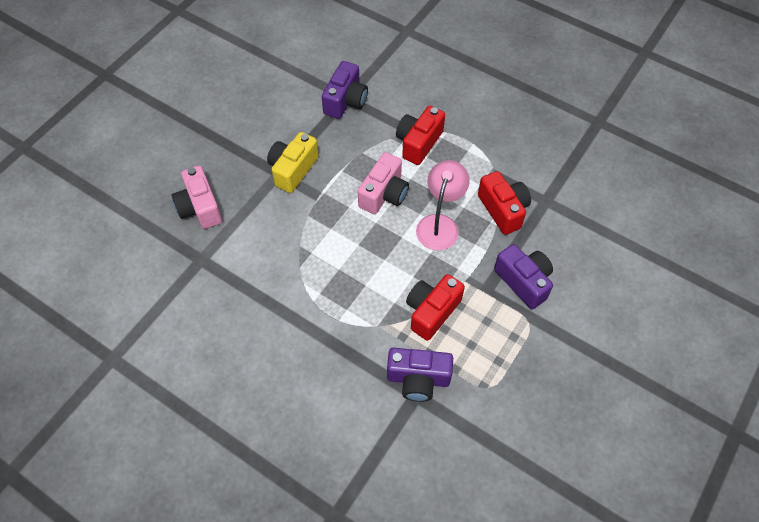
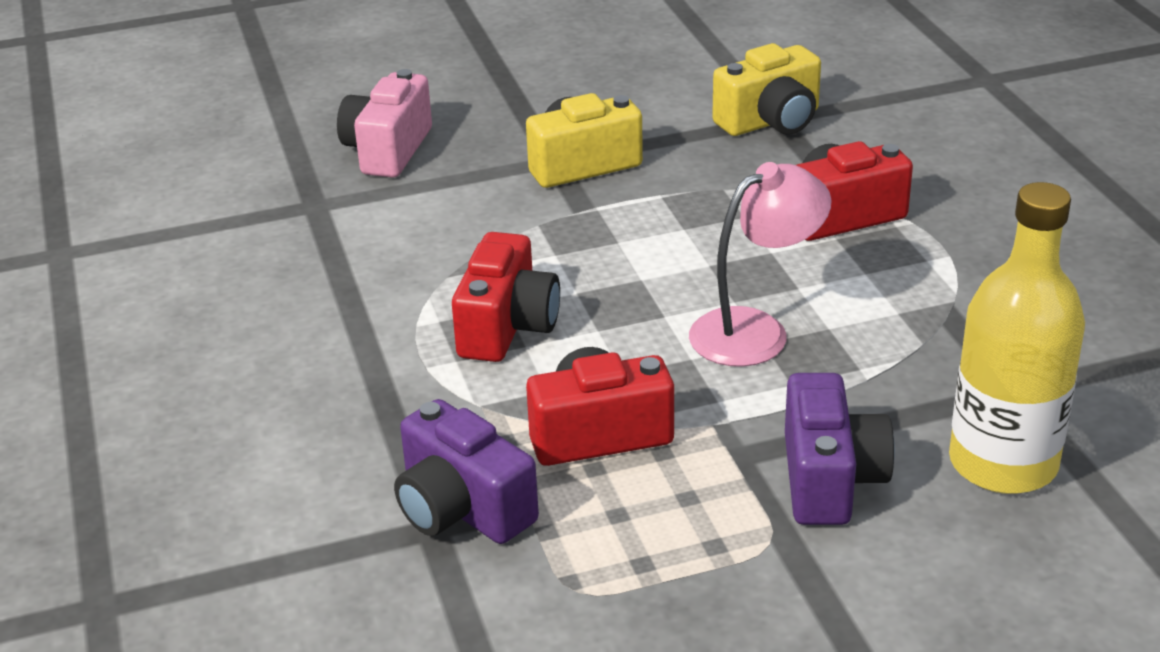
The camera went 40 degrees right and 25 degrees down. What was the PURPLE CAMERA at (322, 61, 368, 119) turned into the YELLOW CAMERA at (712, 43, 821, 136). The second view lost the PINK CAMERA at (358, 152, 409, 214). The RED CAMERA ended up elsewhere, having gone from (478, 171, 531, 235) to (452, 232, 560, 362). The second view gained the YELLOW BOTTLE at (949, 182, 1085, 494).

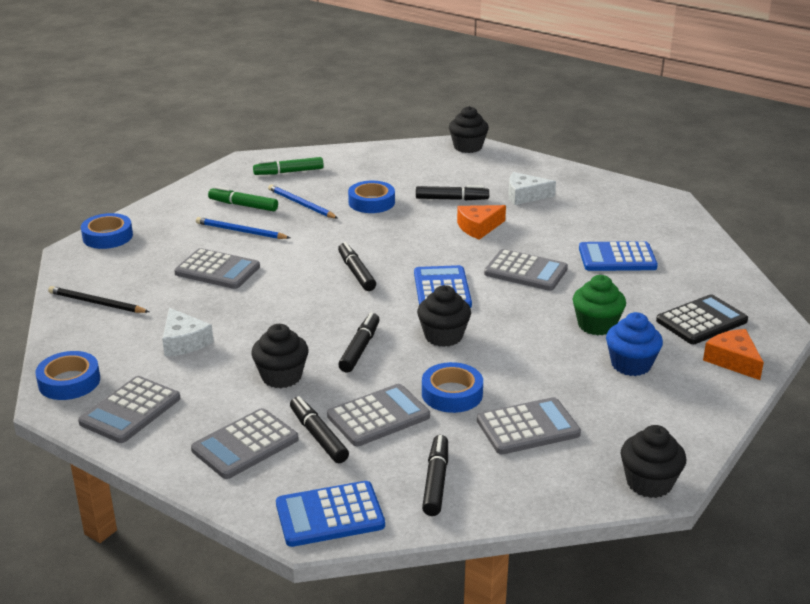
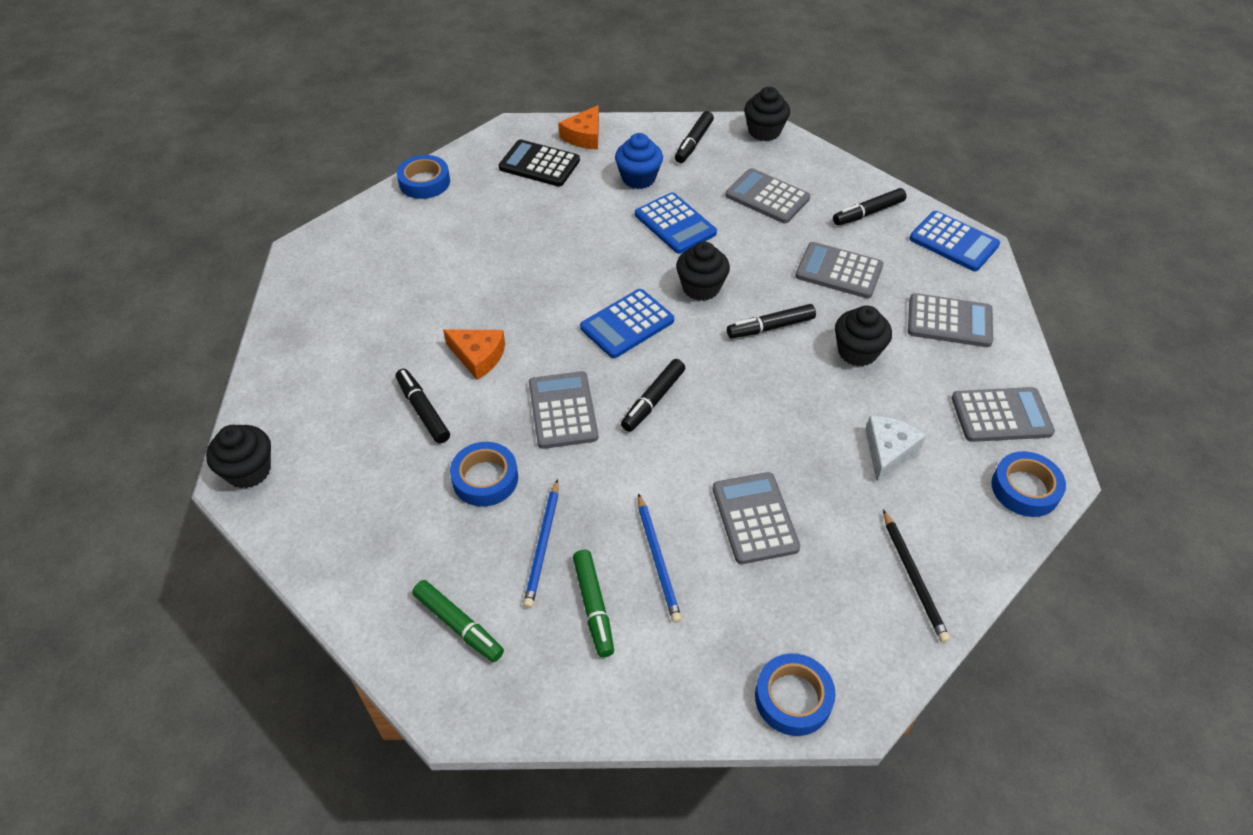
The camera went 125 degrees left and 20 degrees up. The second view lost the WHITE CHEESE at (509, 172, 556, 205). The BLUE CALCULATOR ended up elsewhere, having gone from (579, 241, 658, 271) to (635, 192, 717, 254). The GREY CALCULATOR ended up elsewhere, having gone from (484, 249, 568, 291) to (529, 371, 598, 449). The second view lost the GREEN CUPCAKE at (573, 275, 626, 336). The BLUE TAPE ended up elsewhere, having gone from (422, 362, 483, 413) to (397, 155, 450, 199). The BLACK MARKER ended up elsewhere, having gone from (290, 396, 349, 463) to (675, 111, 714, 163).

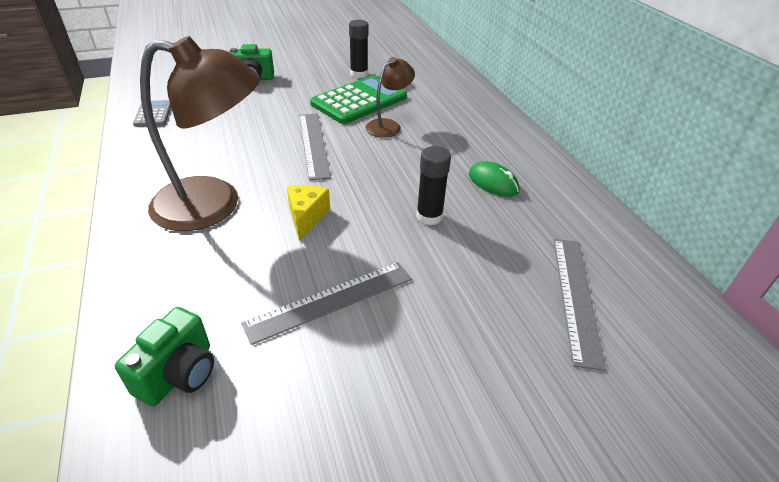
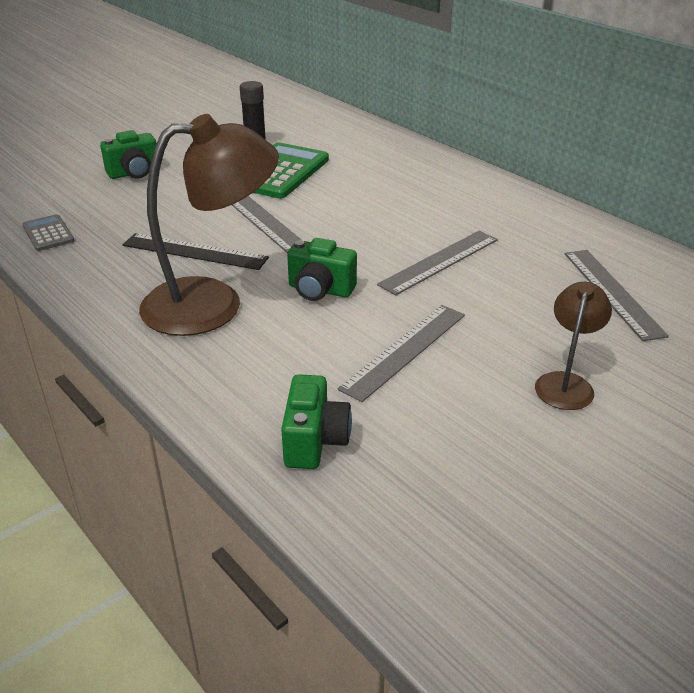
The camera went 20 degrees left and 5 degrees down. The BROWN LAMP ended up elsewhere, having gone from (365, 57, 415, 138) to (535, 282, 612, 410). Where the BLACK GLUE STICK stood at (416, 146, 451, 225), the GREY RULER came to stand at (377, 231, 498, 296). The second view lost the GREEN MOUSE at (469, 161, 520, 197). Where the YELLOW CHEESE stood at (287, 185, 330, 241), the GREEN CAMERA came to stand at (287, 238, 357, 301). The second view gained the BLACK RULER at (123, 233, 269, 270).

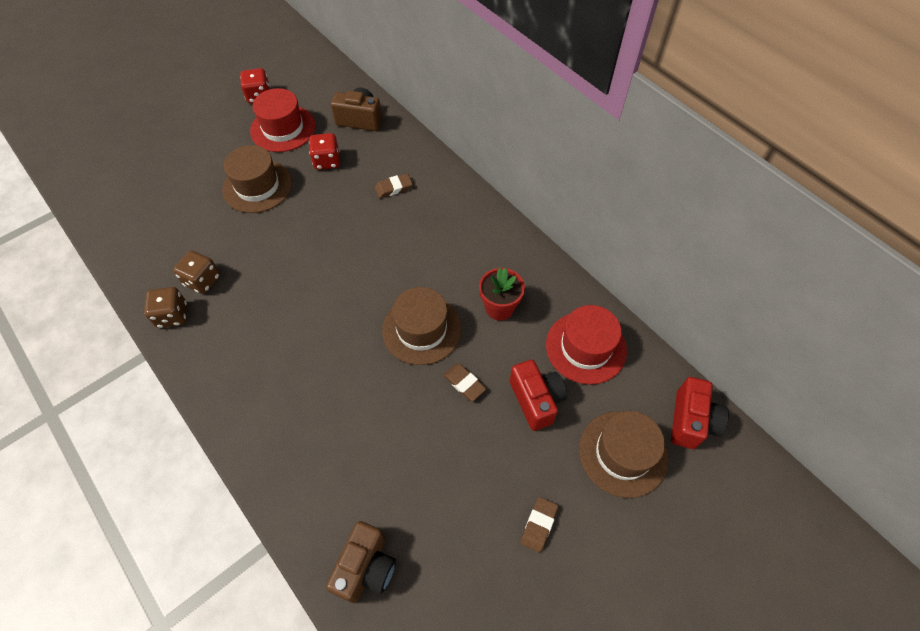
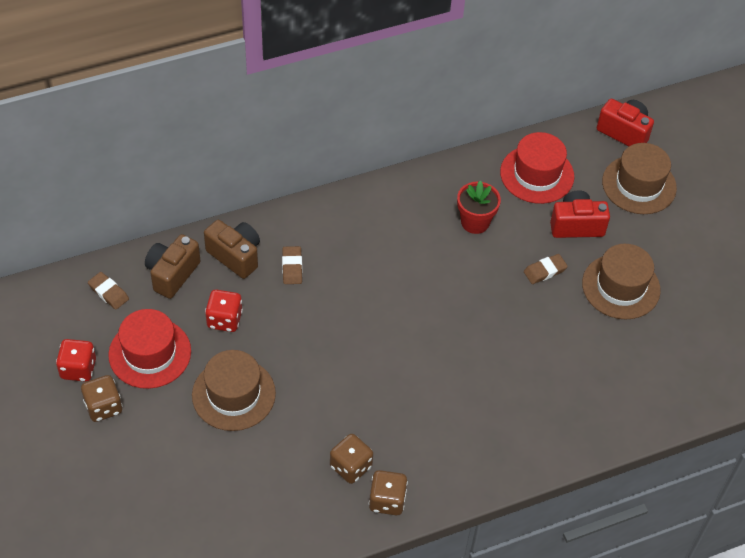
The camera went 75 degrees left and 5 degrees down. The BROWN HAT ended up elsewhere, having gone from (382, 287, 461, 365) to (582, 244, 661, 320). The BROWN ERASER ended up elsewhere, having gone from (520, 497, 558, 553) to (88, 272, 129, 310). The BROWN CAMERA ended up elsewhere, having gone from (326, 521, 396, 603) to (204, 220, 260, 279). The second view gained the BROWN DICE at (81, 375, 122, 422).

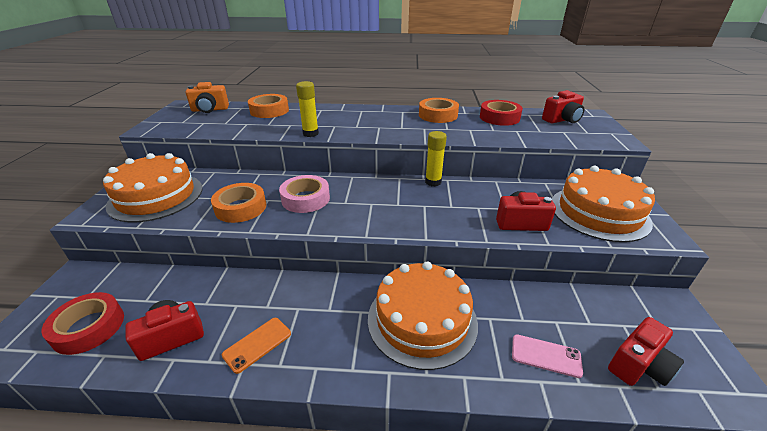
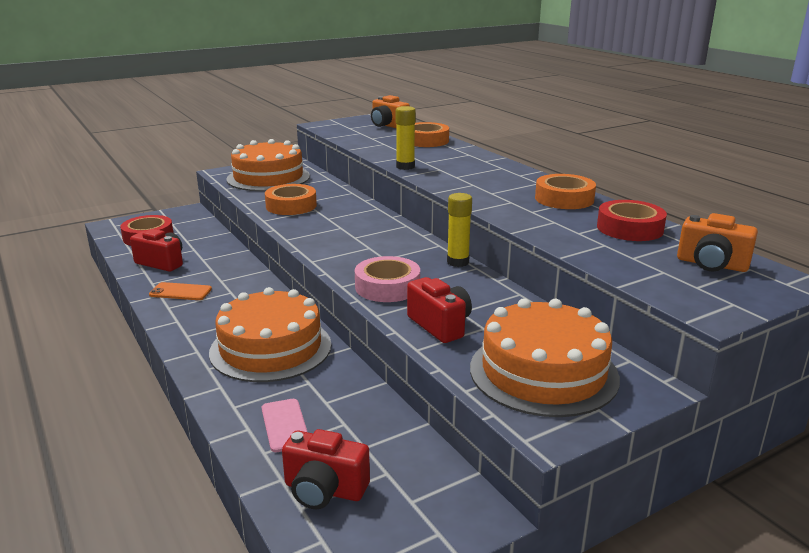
The camera went 55 degrees right and 10 degrees down. What was the RED CAMERA at (542, 90, 584, 123) turned into the ORANGE CAMERA at (677, 213, 758, 272). The PINK TAPE ended up elsewhere, having gone from (279, 175, 330, 213) to (355, 256, 420, 302).

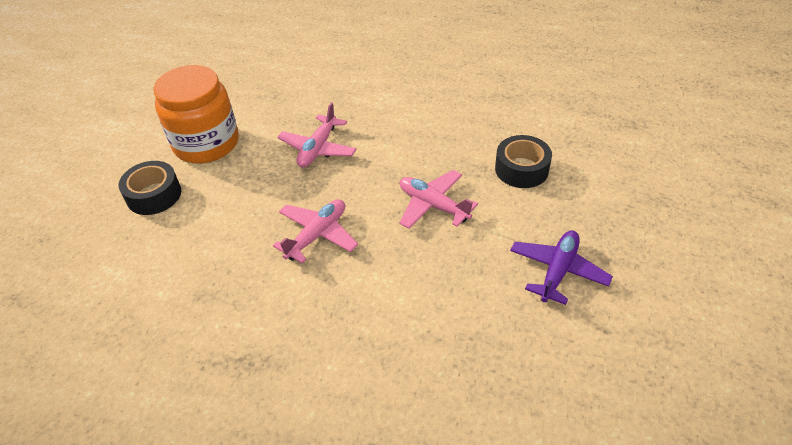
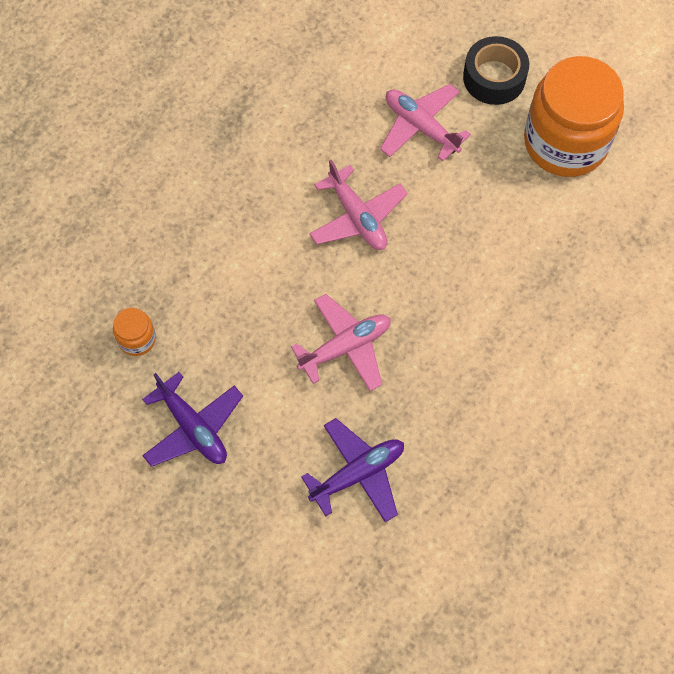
The camera went 110 degrees right and 20 degrees up. The PINK PLANE ended up elsewhere, having gone from (277, 102, 356, 168) to (380, 84, 471, 161). Where the BLACK TAPE stood at (495, 135, 552, 188), the PURPLE PLANE came to stand at (301, 418, 404, 522). The second view gained the ORANGE JAR at (113, 308, 156, 356).

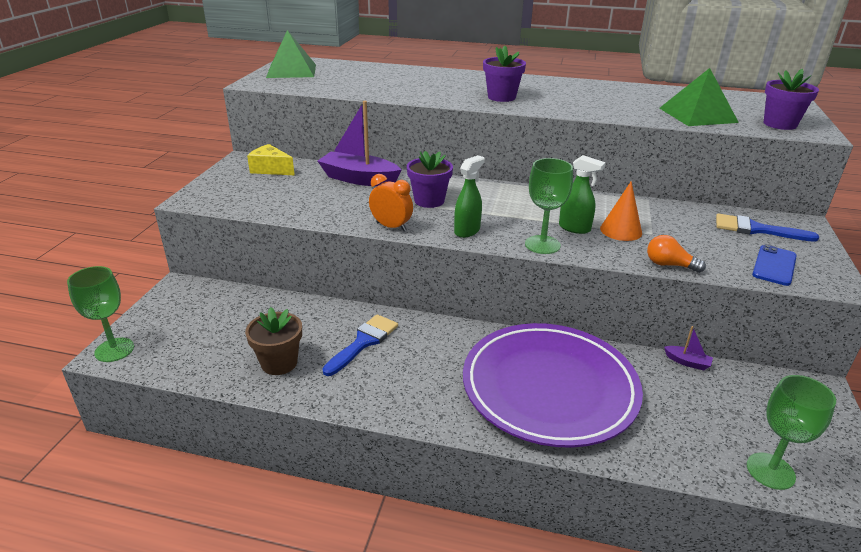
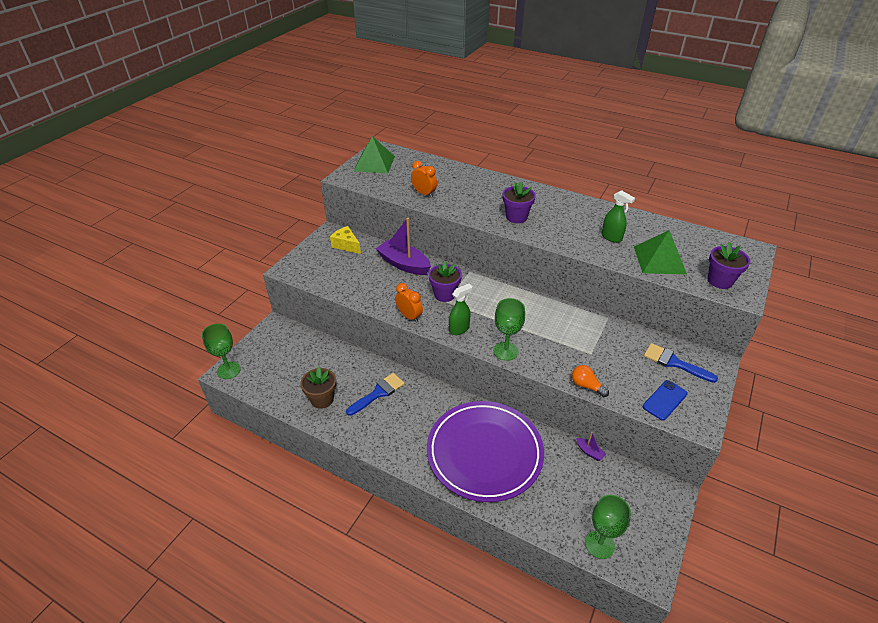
The camera went 15 degrees right and 10 degrees up. The GREEN SPRAY BOTTLE ended up elsewhere, having gone from (559, 155, 606, 234) to (601, 190, 635, 243). The second view lost the ORANGE CONE at (600, 181, 642, 241). The second view gained the ORANGE CLOCK at (411, 161, 437, 198).

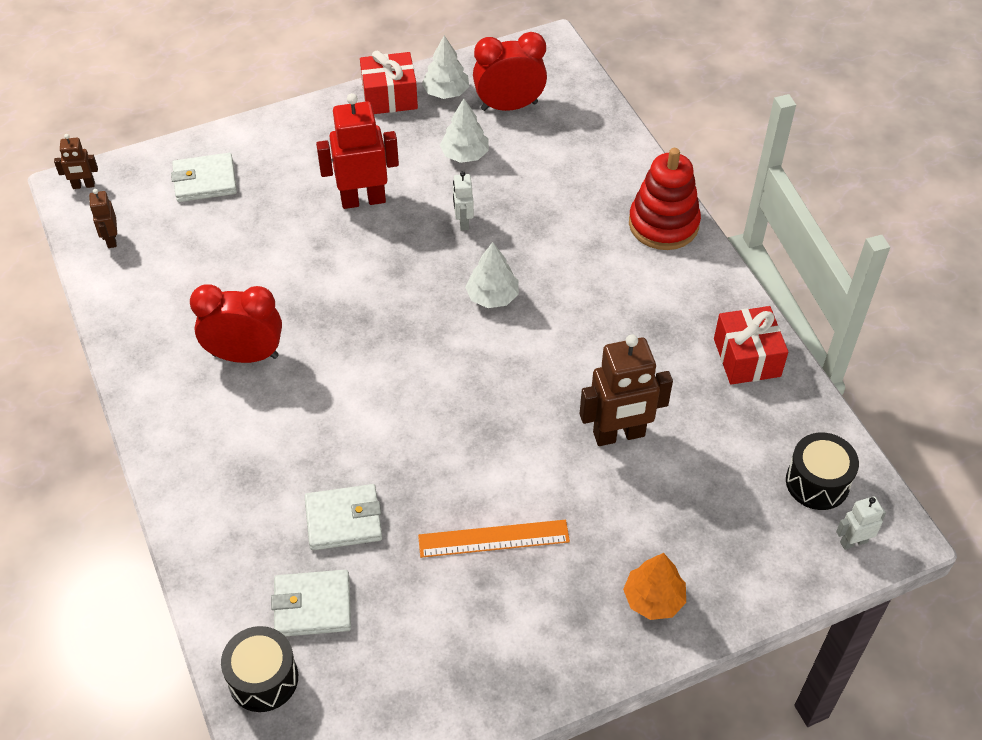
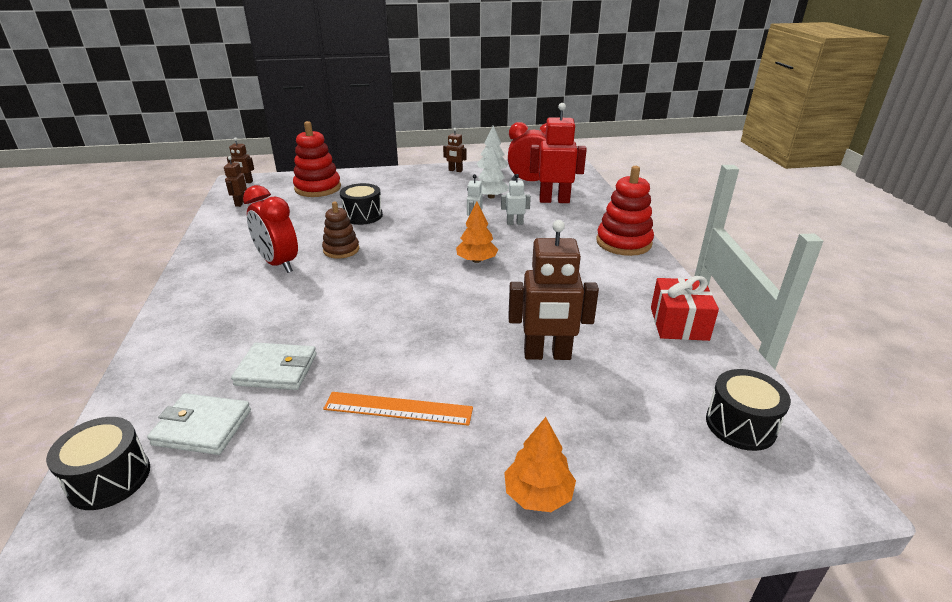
The camera went 15 degrees right and 20 degrees down. Where the RED GIFT stood at (360, 51, 418, 114), the BROWN ROBOT came to stand at (443, 128, 467, 172). The RED ROBOT ended up elsewhere, having gone from (316, 93, 399, 209) to (530, 103, 587, 203). Where the WHITE WALLET stood at (171, 153, 237, 202), the RED STACKING TOY came to stand at (293, 121, 341, 197). What was the WHITE TREE at (465, 242, 519, 308) turned into the ORANGE TREE at (456, 202, 498, 263). The RED CLOCK at (190, 284, 282, 363) ended up facing another way, 150 degrees counterclockwise from before. The WHITE ROBOT ended up elsewhere, having gone from (836, 496, 886, 550) to (501, 174, 531, 225). The second view gained the BLACK DRUM at (340, 183, 383, 225). The second view gained the BROWN STACKING TOY at (322, 202, 359, 259).

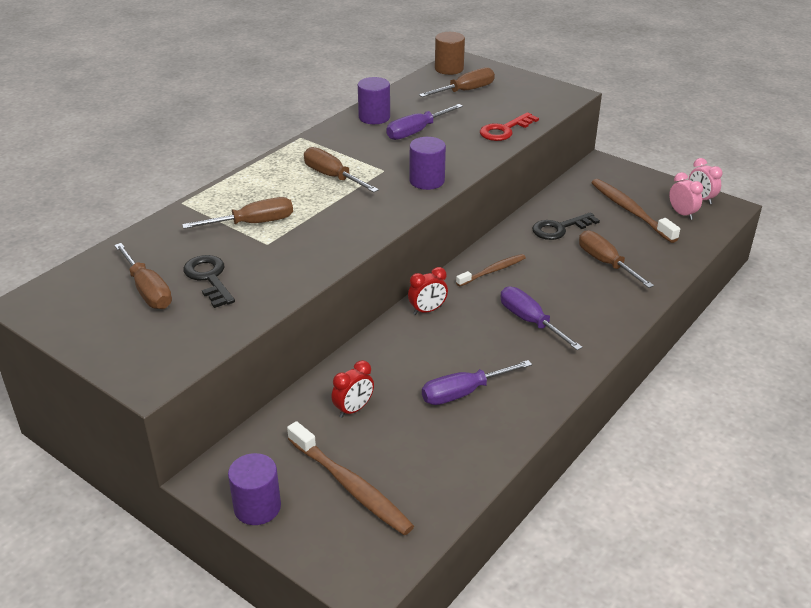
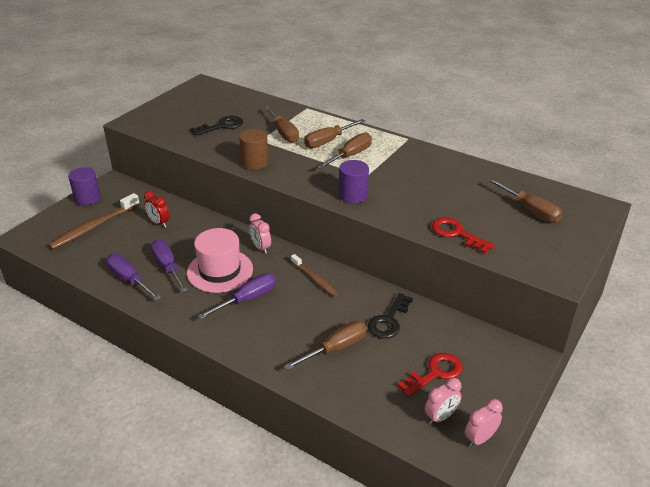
The camera went 85 degrees right and 0 degrees up. The BROWN CYLINDER ended up elsewhere, having gone from (435, 32, 465, 75) to (239, 129, 269, 170). The second view lost the PURPLE CYLINDER at (358, 77, 390, 124). The PURPLE SCREWDRIVER ended up elsewhere, having gone from (386, 104, 463, 140) to (106, 254, 161, 300). Where the BROWN TOOTHBRUSH stood at (591, 179, 680, 243), the RED KEY came to stand at (397, 353, 463, 397). The BLACK KEY at (532, 212, 600, 240) ended up facing another way, 120 degrees counterclockwise from before. The BROWN SCREWDRIVER ended up elsewhere, having gone from (114, 243, 172, 309) to (304, 119, 365, 148). What was the RED CLOCK at (408, 267, 448, 315) turned into the PINK CLOCK at (249, 213, 271, 254). The second view gained the PINK HAT at (187, 228, 253, 293).

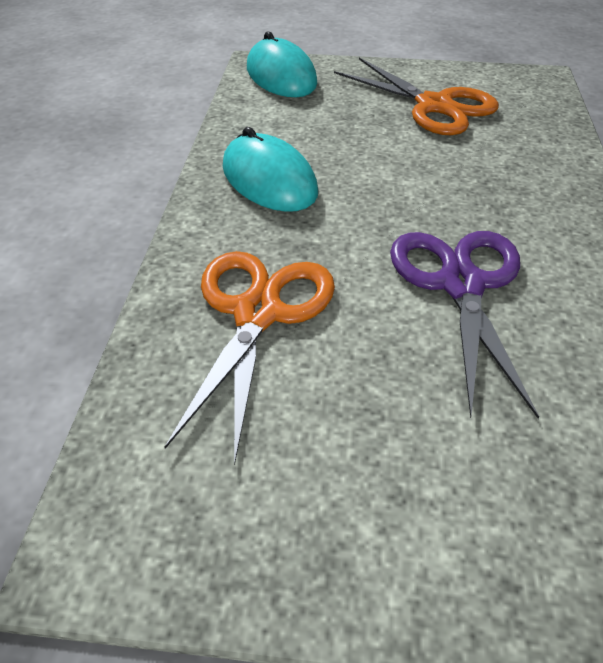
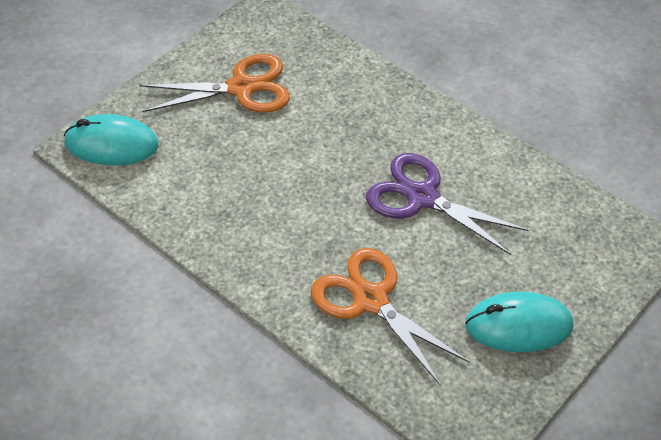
The camera went 55 degrees left and 5 degrees up. The TURQUOISE MOUSE ended up elsewhere, having gone from (223, 127, 318, 212) to (465, 291, 573, 352).

